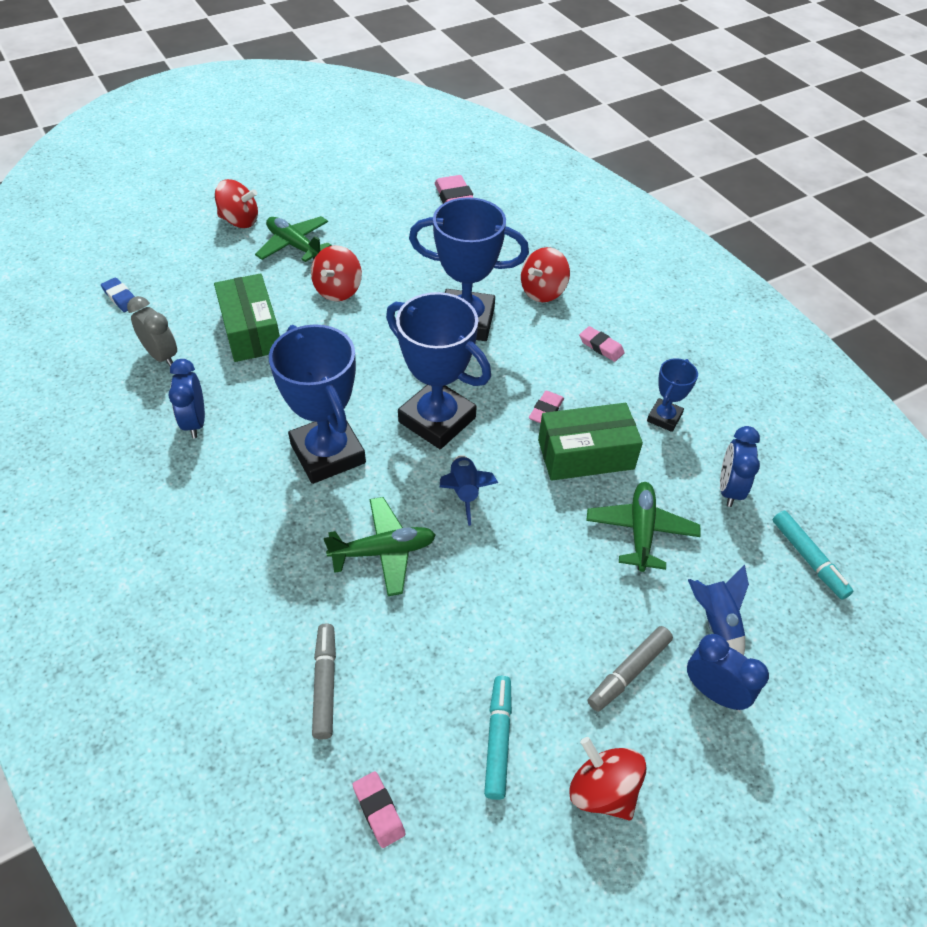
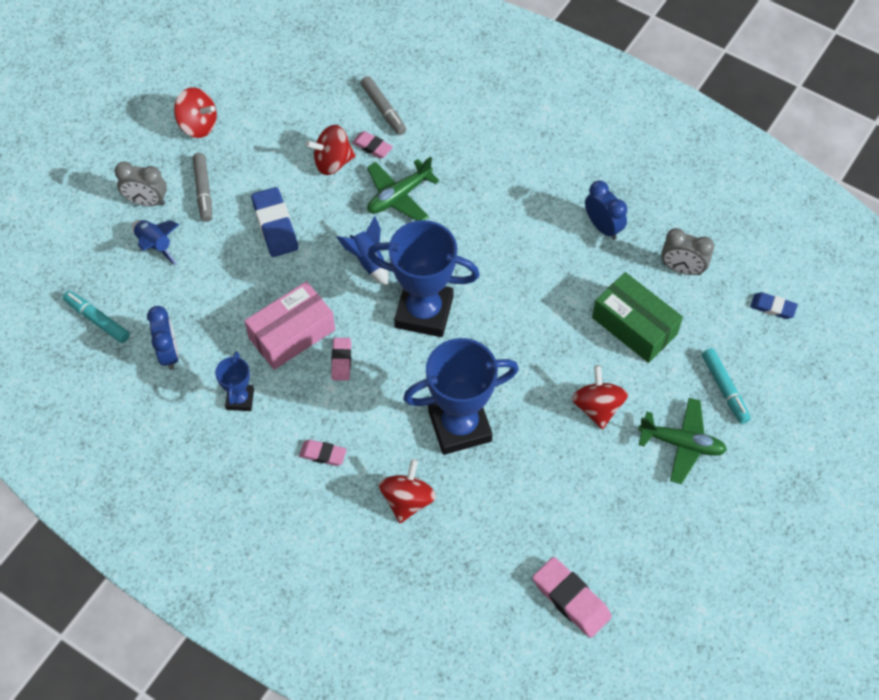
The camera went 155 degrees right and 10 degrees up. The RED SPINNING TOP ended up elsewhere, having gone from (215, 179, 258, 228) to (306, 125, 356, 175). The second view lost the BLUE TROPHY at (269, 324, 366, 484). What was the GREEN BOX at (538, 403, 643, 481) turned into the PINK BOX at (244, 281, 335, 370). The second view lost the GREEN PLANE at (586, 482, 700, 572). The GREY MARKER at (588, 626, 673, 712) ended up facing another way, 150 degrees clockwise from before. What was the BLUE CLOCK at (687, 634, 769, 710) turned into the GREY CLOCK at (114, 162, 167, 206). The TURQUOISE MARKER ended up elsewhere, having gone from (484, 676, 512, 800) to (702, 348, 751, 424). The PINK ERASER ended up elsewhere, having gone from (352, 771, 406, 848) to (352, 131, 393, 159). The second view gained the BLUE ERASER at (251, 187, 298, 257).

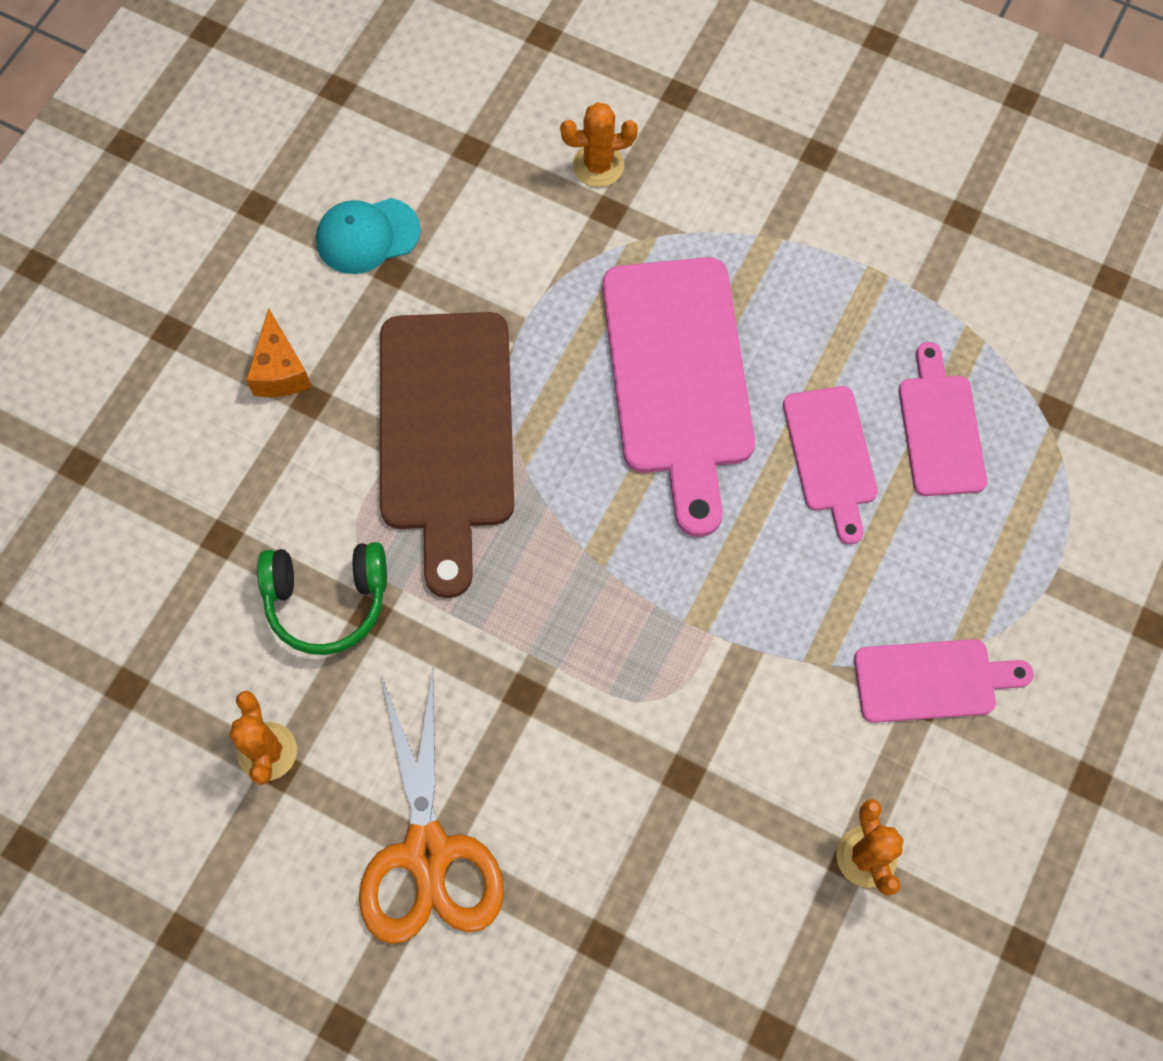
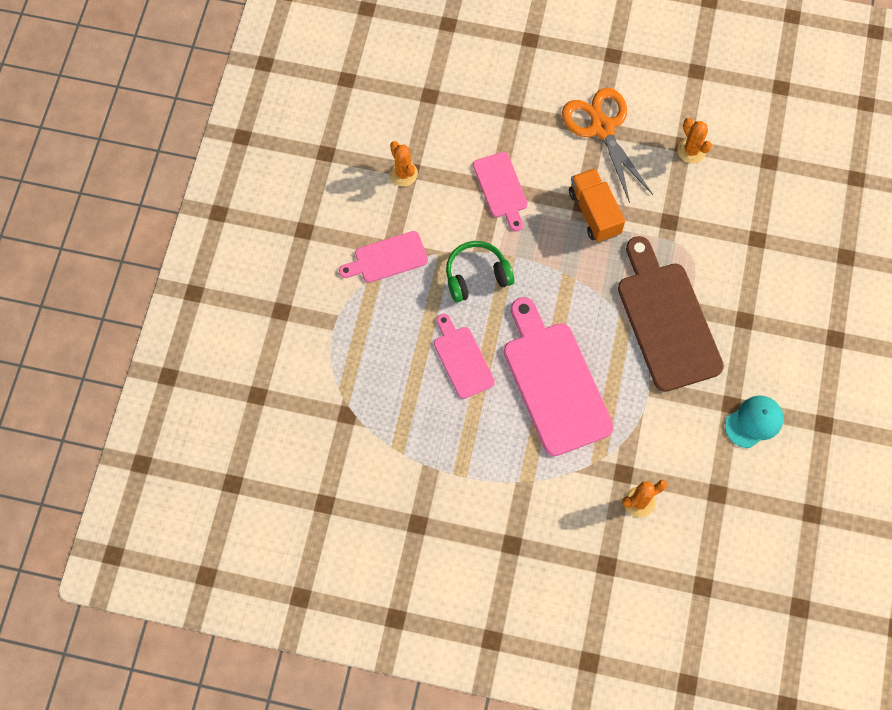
The camera went 165 degrees right and 0 degrees up. The second view lost the ORANGE CHEESE at (246, 308, 312, 397). The PINK CUTTING BOARD ended up elsewhere, having gone from (899, 342, 987, 496) to (473, 152, 528, 232). The GREEN HEADPHONES ended up elsewhere, having gone from (257, 542, 387, 655) to (446, 241, 514, 302). The second view gained the ORANGE TRUCK at (569, 168, 625, 242).

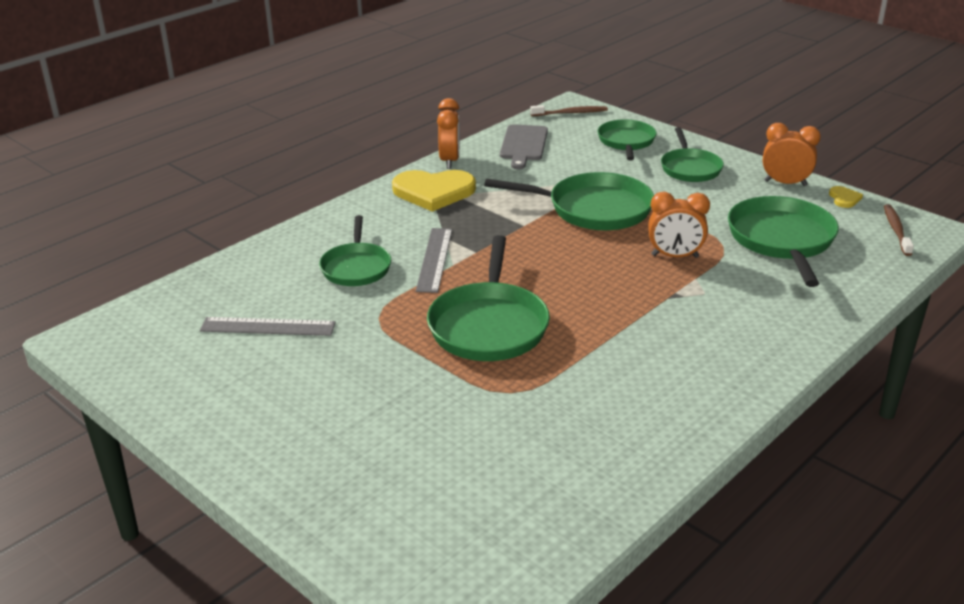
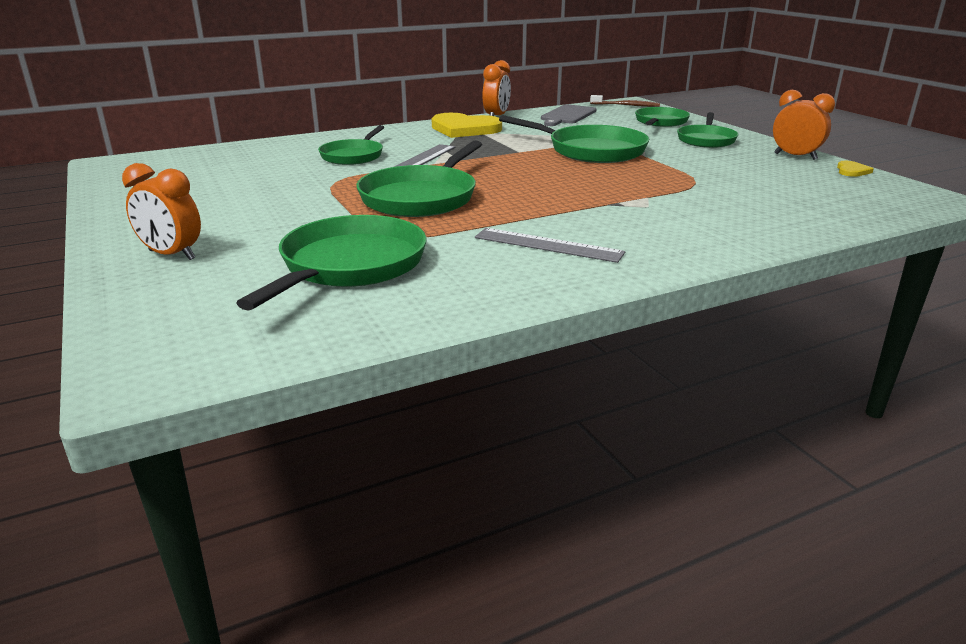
The camera went 20 degrees right and 5 degrees down. The ORANGE CLOCK ended up elsewhere, having gone from (648, 192, 710, 258) to (122, 163, 201, 260). The GREEN PAN ended up elsewhere, having gone from (728, 196, 839, 287) to (236, 215, 427, 310). The second view lost the BROWN TOOTHBRUSH at (884, 204, 914, 256). The GREY RULER ended up elsewhere, having gone from (200, 317, 336, 336) to (475, 228, 625, 263).

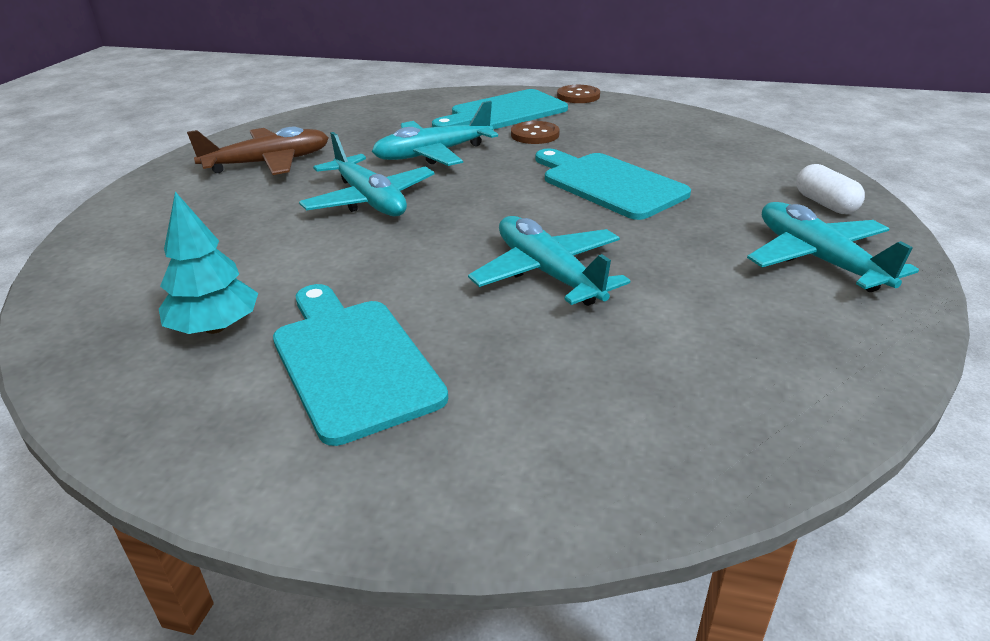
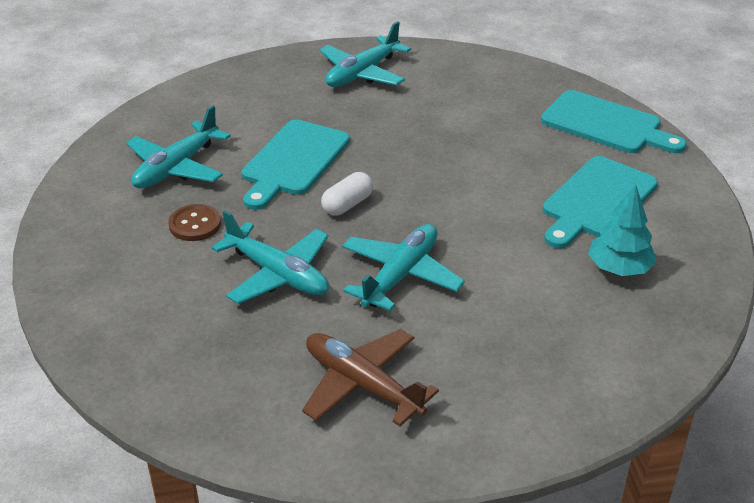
The camera went 115 degrees left and 5 degrees up. The second view lost the BROWN BUTTON at (557, 85, 600, 103). The TURQUOISE CUTTING BOARD ended up elsewhere, having gone from (432, 89, 568, 130) to (541, 90, 687, 153). The WHITE CAPSULE ended up elsewhere, having gone from (796, 164, 865, 214) to (321, 172, 373, 215). The TURQUOISE PLANE ended up elsewhere, having gone from (468, 216, 630, 306) to (126, 105, 231, 189).

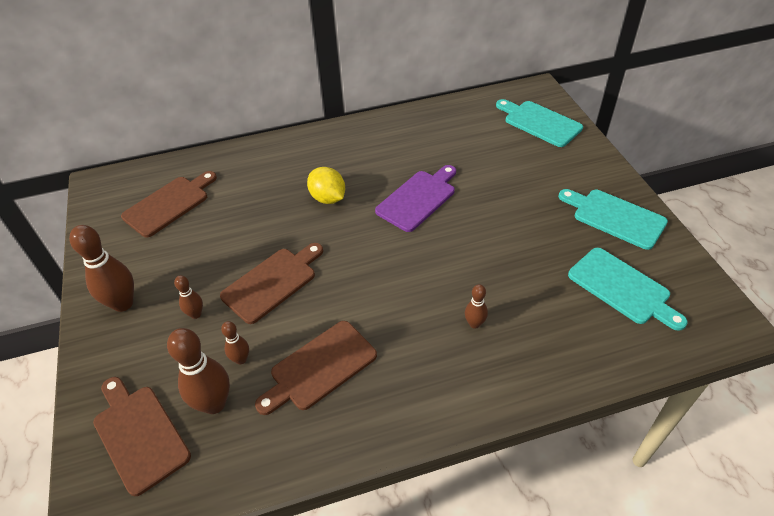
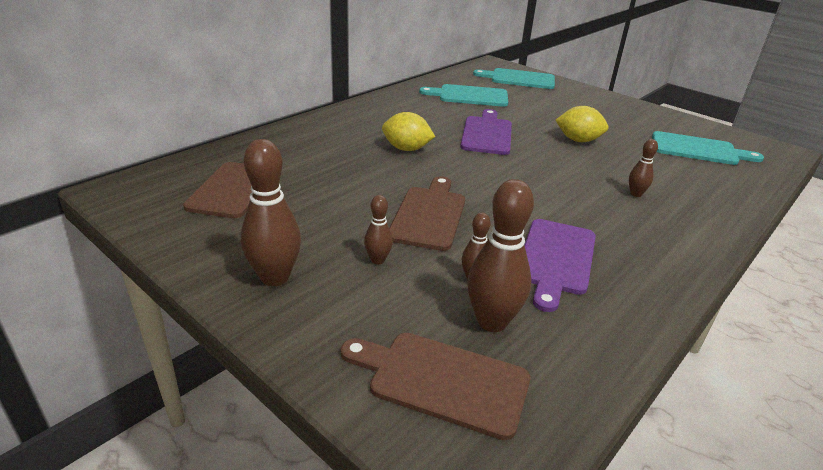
The camera went 35 degrees left and 15 degrees down. The TURQUOISE CUTTING BOARD ended up elsewhere, having gone from (558, 189, 668, 250) to (419, 84, 508, 107). What was the BROWN CUTTING BOARD at (255, 321, 377, 415) turned into the PURPLE CUTTING BOARD at (525, 219, 596, 312). The second view gained the YELLOW LEMON at (556, 106, 608, 142).

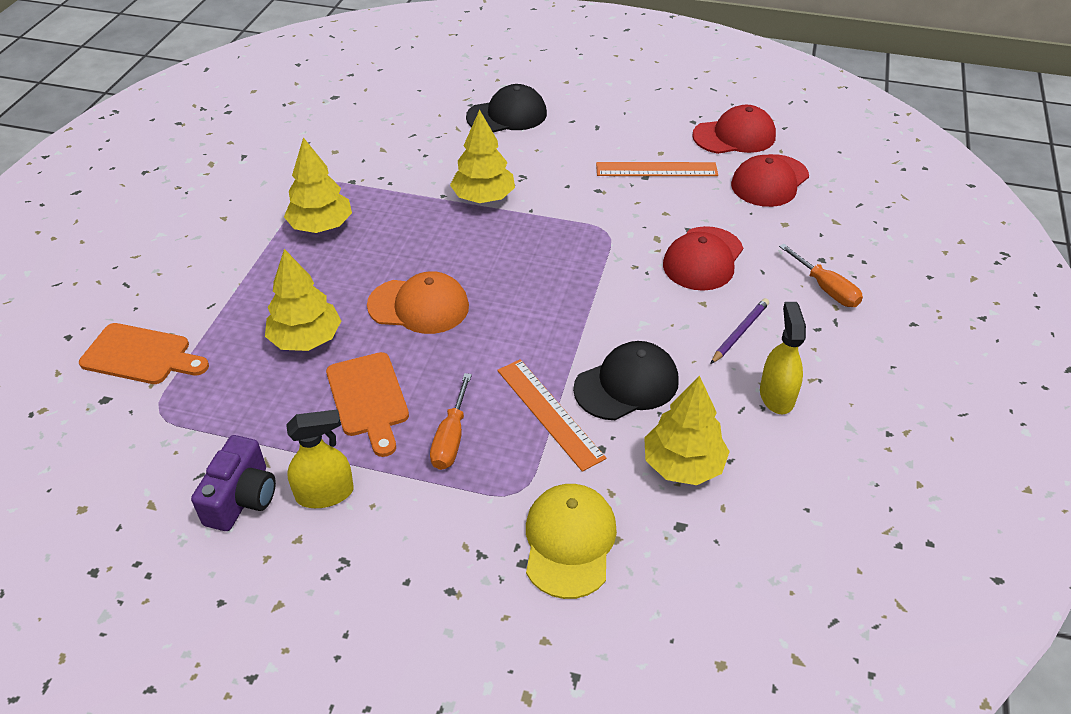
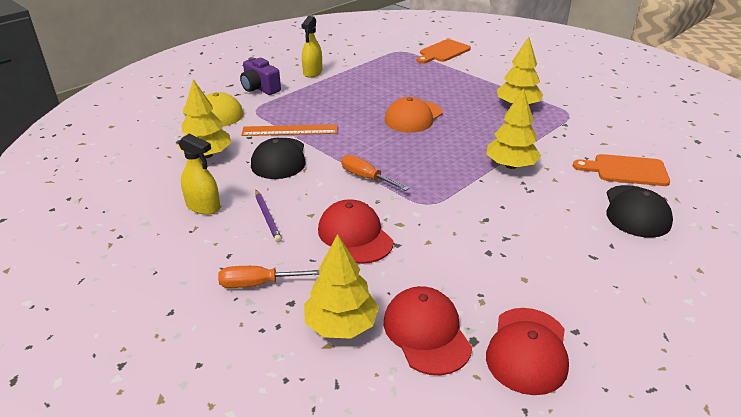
The camera went 120 degrees right and 10 degrees down. The second view lost the ORANGE RULER at (596, 162, 718, 176). The YELLOW TREE ended up elsewhere, having gone from (265, 249, 341, 351) to (304, 234, 379, 339). The ORANGE CUTTING BOARD ended up elsewhere, having gone from (326, 352, 409, 457) to (573, 154, 670, 186). The ORANGE SCREWDRIVER ended up elsewhere, having gone from (430, 373, 472, 470) to (341, 155, 409, 191). The PURPLE CAMERA ended up elsewhere, having gone from (191, 435, 276, 531) to (240, 57, 281, 95).

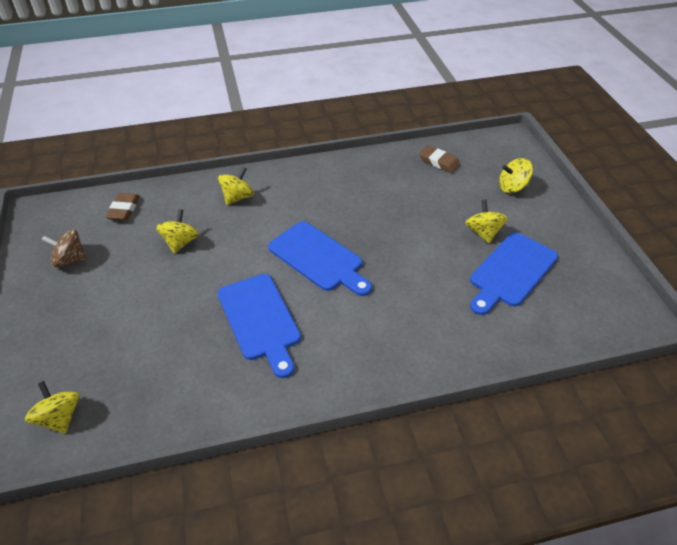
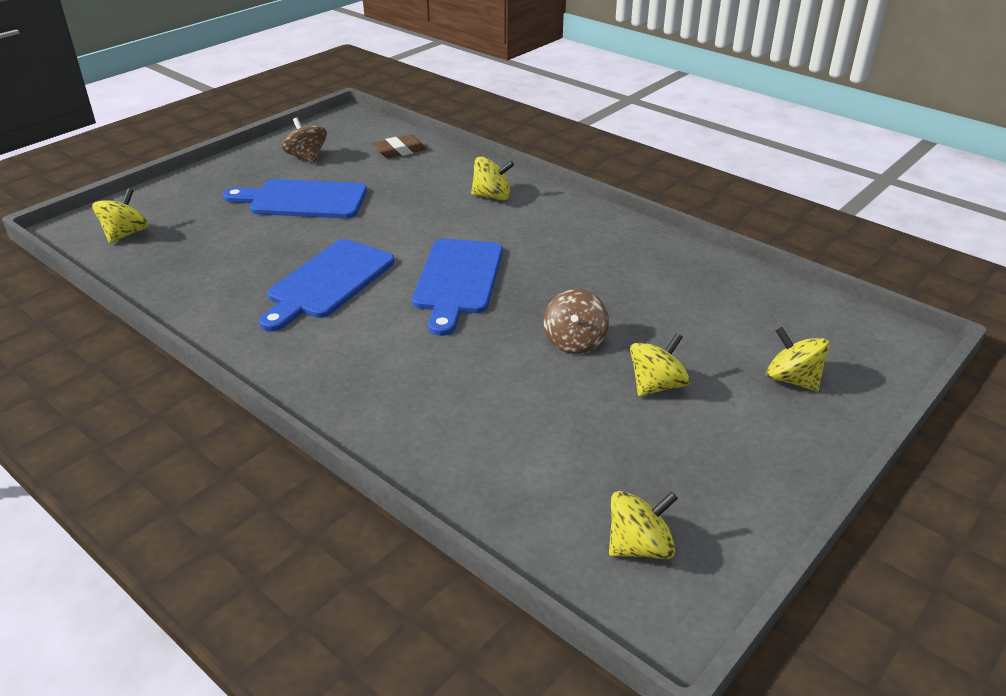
The camera went 55 degrees right and 10 degrees down. The second view lost the BROWN ERASER at (419, 145, 461, 173). The YELLOW SPINNING TOP ended up elsewhere, having gone from (156, 209, 199, 254) to (609, 491, 678, 559). The BLUE CUTTING BOARD ended up elsewhere, having gone from (470, 232, 558, 315) to (223, 179, 367, 218). The second view gained the BROWN SPINNING TOP at (544, 289, 609, 354).

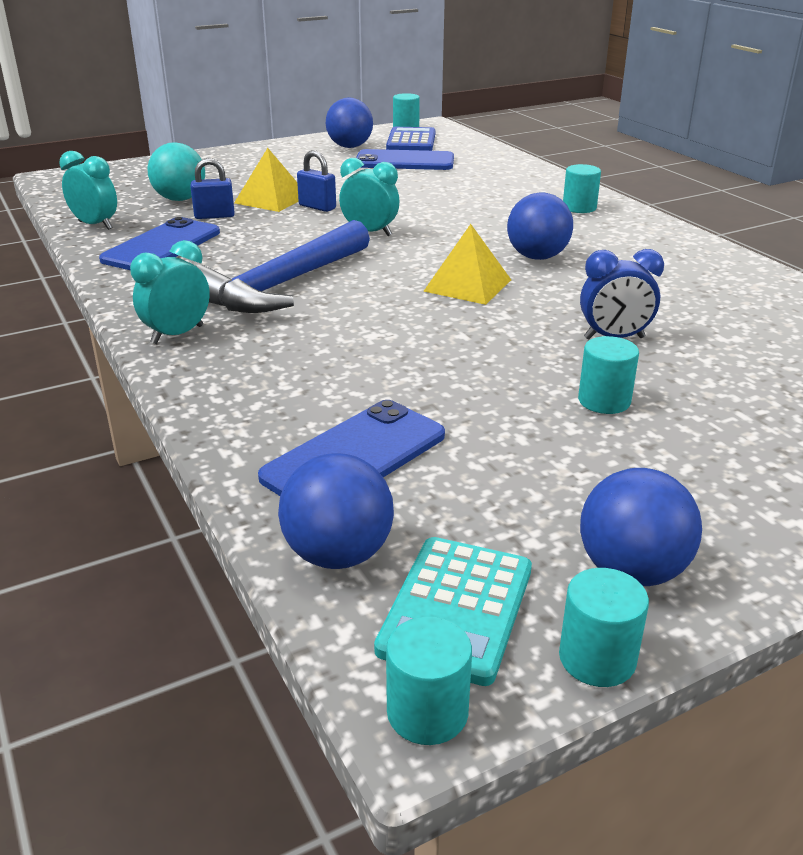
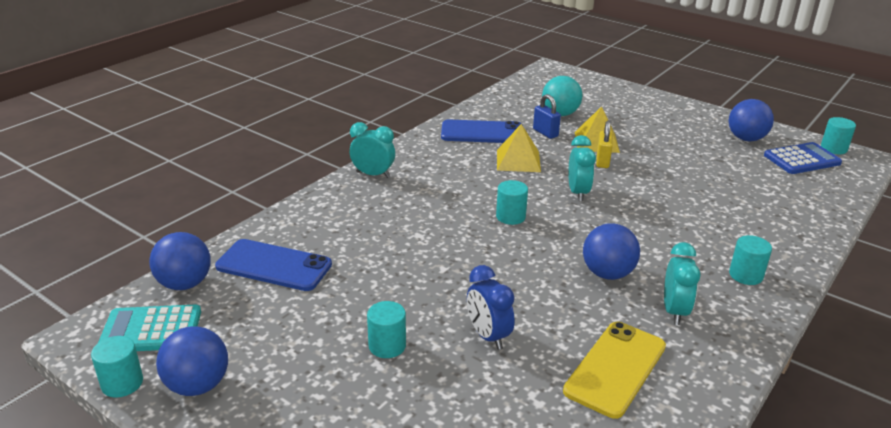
The camera went 65 degrees right and 0 degrees up. The second view lost the BLUE PHONE at (356, 149, 454, 170). What was the BLUE PADLOCK at (297, 150, 336, 212) turned into the YELLOW PADLOCK at (596, 121, 613, 168). The TURQUOISE CLOCK ended up elsewhere, having gone from (59, 151, 117, 230) to (664, 242, 700, 325). The second view lost the BLUE HAMMER at (195, 220, 370, 313). The YELLOW PYRAMID ended up elsewhere, having gone from (424, 224, 511, 305) to (497, 124, 541, 172). The TURQUOISE CYLINDER ended up elsewhere, having gone from (386, 616, 472, 745) to (496, 180, 528, 225). The second view gained the YELLOW PHONE at (563, 322, 666, 419).

